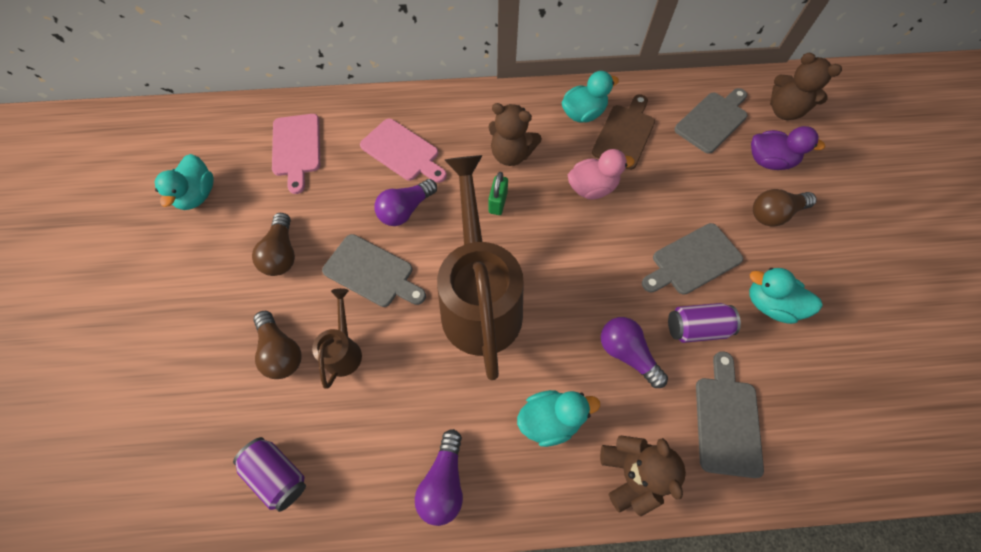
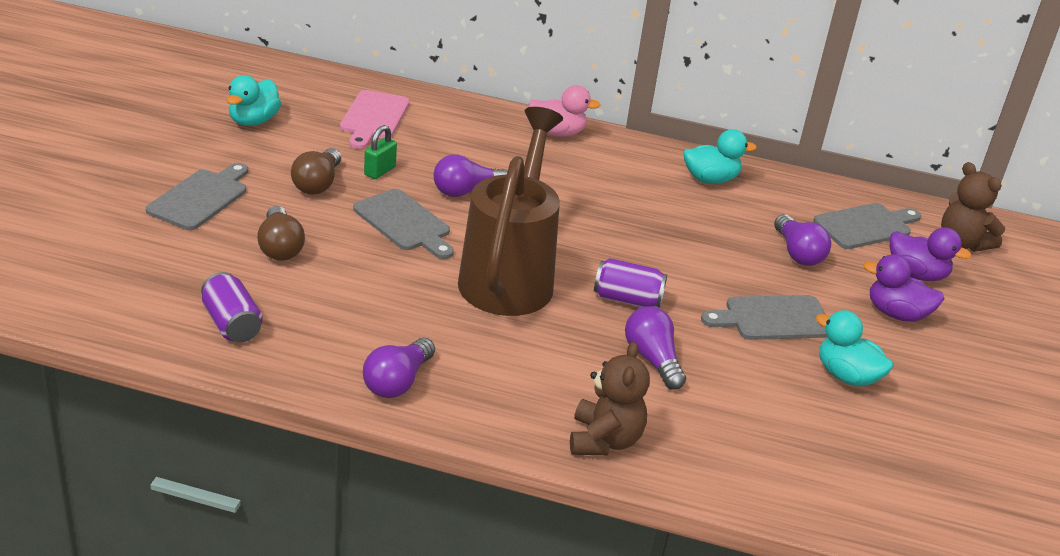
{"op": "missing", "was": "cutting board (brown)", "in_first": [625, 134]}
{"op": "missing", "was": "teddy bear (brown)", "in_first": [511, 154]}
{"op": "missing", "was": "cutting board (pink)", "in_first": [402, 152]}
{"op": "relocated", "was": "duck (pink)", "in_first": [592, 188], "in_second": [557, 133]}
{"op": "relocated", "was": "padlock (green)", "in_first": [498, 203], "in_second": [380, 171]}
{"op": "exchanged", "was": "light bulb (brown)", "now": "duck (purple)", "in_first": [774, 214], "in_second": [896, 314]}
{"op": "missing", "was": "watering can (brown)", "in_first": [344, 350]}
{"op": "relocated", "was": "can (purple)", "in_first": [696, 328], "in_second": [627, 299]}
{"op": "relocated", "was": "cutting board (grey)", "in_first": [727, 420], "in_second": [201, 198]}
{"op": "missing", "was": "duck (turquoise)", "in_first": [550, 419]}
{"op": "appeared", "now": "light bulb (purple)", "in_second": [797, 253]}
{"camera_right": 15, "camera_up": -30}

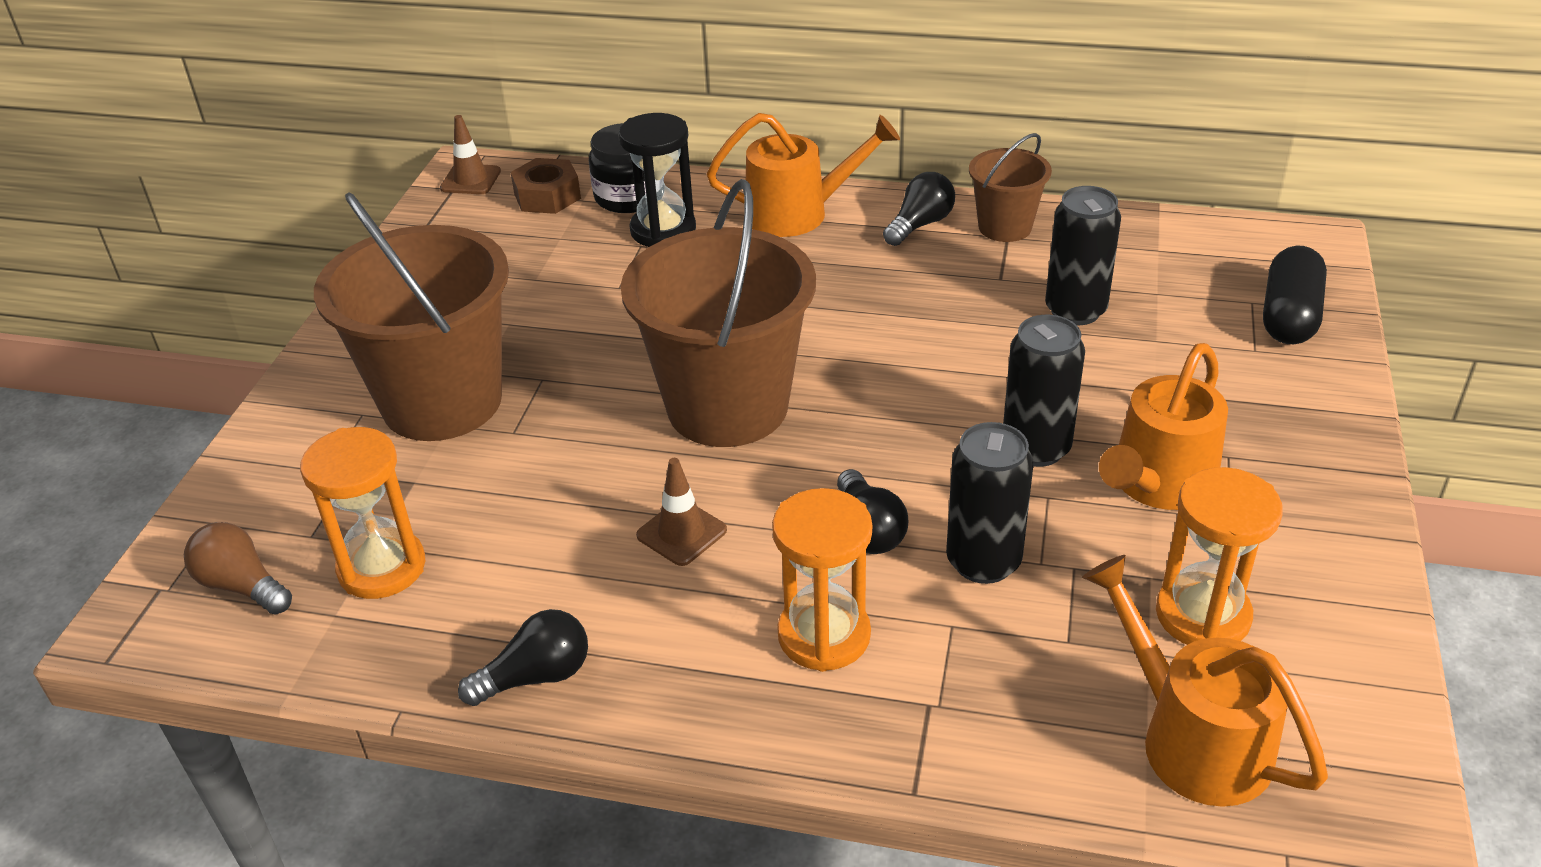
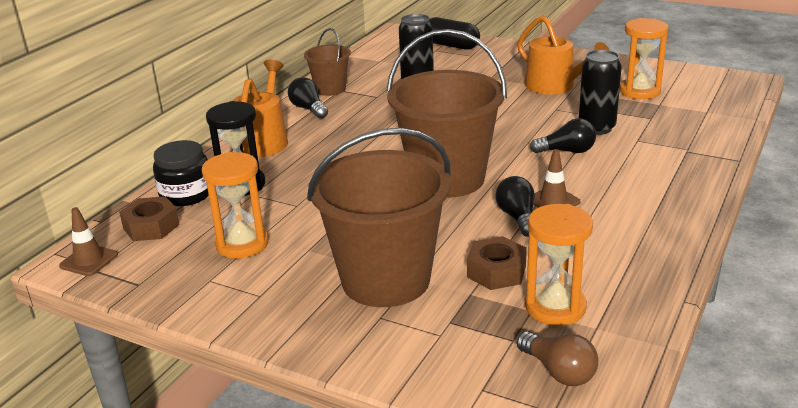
{"op": "missing", "was": "can (black)", "in_first": [1036, 448]}
{"op": "relocated", "was": "hourglass (orange)", "in_first": [824, 635], "in_second": [242, 244]}
{"op": "spun", "was": "light bulb (brown)", "in_first": [242, 586], "in_second": [558, 371], "clockwise": -90}
{"op": "missing", "was": "watering can (orange)", "in_first": [1191, 738]}
{"op": "relocated", "was": "light bulb (black)", "in_first": [536, 677], "in_second": [518, 218]}
{"op": "appeared", "now": "nut (brown)", "in_second": [496, 271]}
{"camera_right": -75, "camera_up": -10}

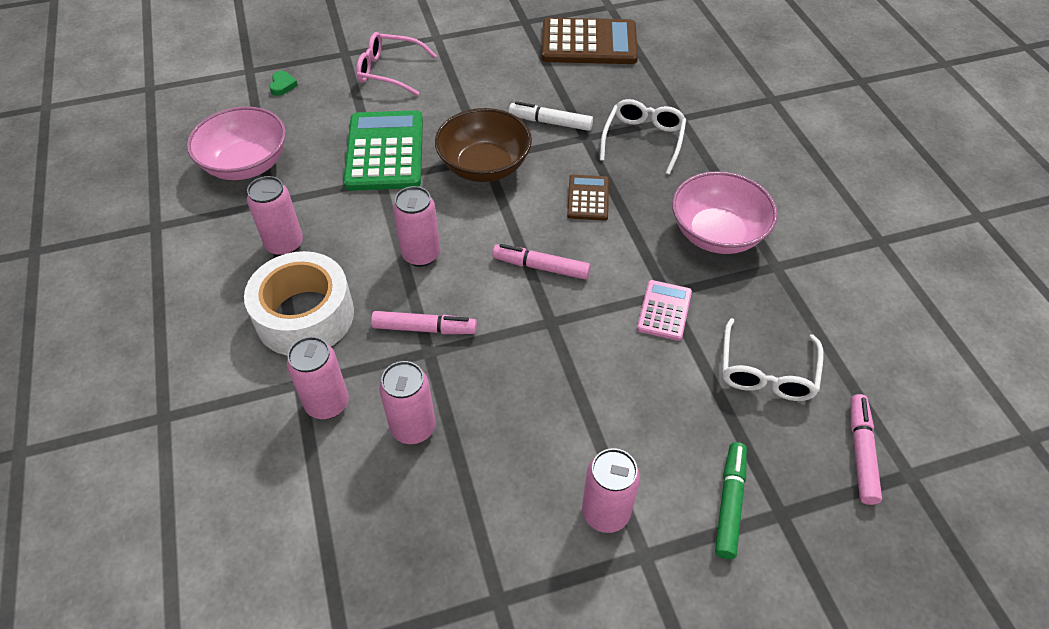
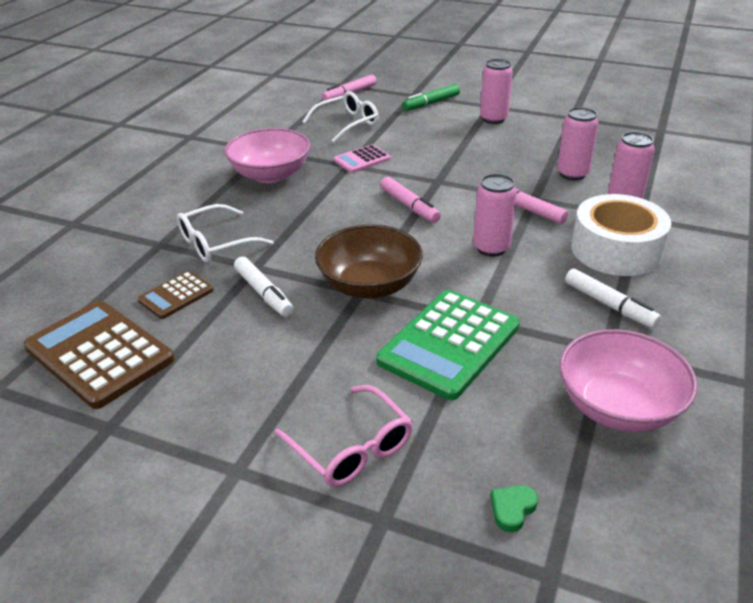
{"op": "relocated", "was": "calculator (brown)", "in_first": [588, 198], "in_second": [176, 295]}
{"op": "exchanged", "was": "can (pink)", "now": "marker (white)", "in_first": [284, 244], "in_second": [609, 305]}
{"camera_right": -140, "camera_up": -15}

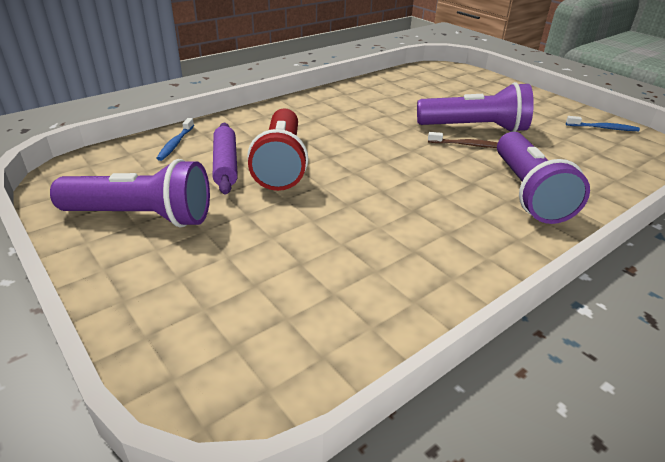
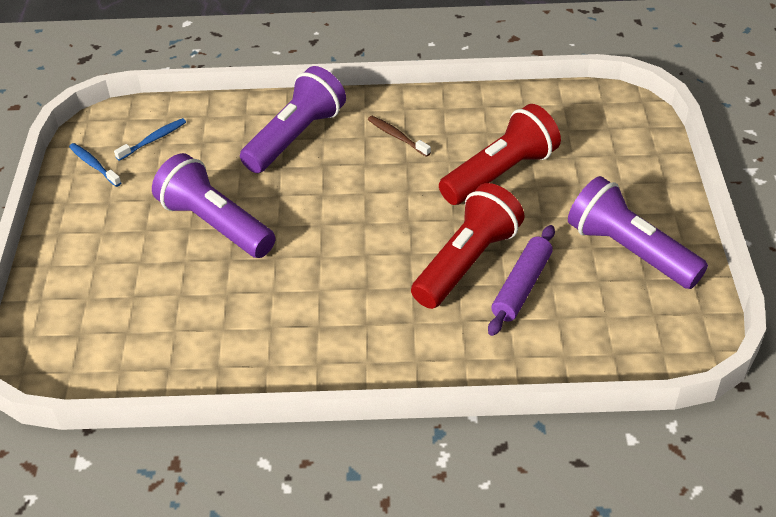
{"op": "relocated", "was": "toothbrush (blue)", "in_first": [176, 143], "in_second": [153, 140]}
{"op": "relocated", "was": "toothbrush (brown)", "in_first": [466, 145], "in_second": [397, 137]}
{"op": "appeared", "now": "flashlight (red)", "in_second": [500, 173]}
{"camera_right": -140, "camera_up": 10}

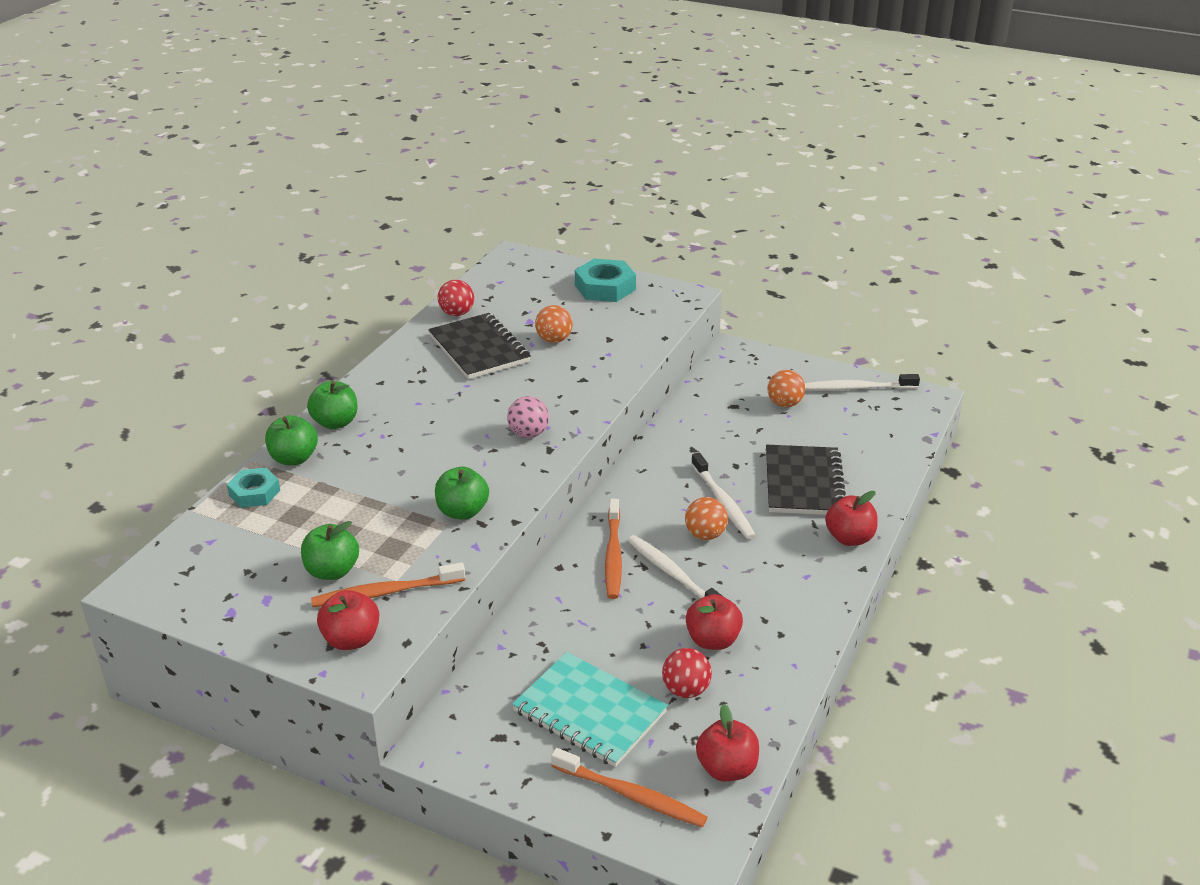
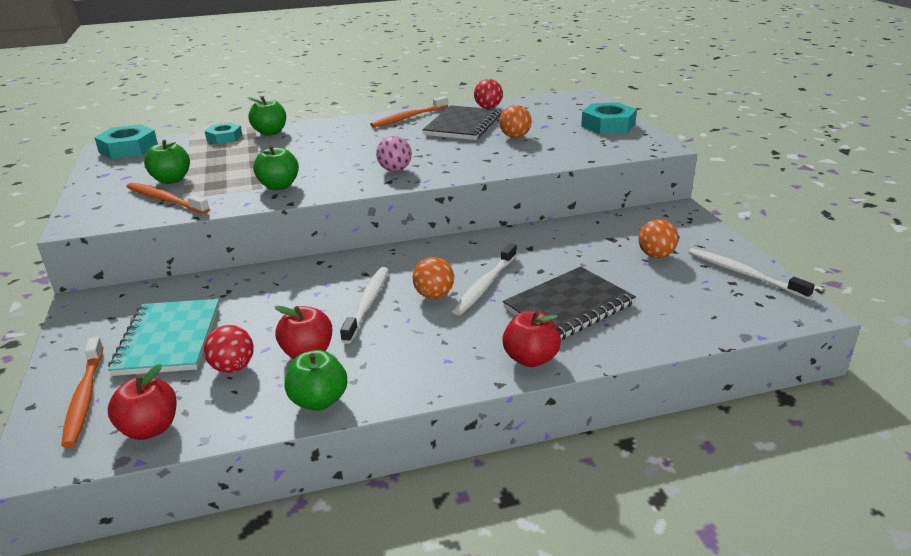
{"op": "relocated", "was": "apple (green)", "in_first": [335, 422], "in_second": [319, 401]}
{"op": "relocated", "was": "toothbrush (orange)", "in_first": [613, 555], "in_second": [408, 117]}
{"op": "missing", "was": "apple (red)", "in_first": [351, 639]}
{"op": "appeared", "now": "nut (turquoise)", "in_second": [128, 148]}
{"camera_right": 50, "camera_up": -5}

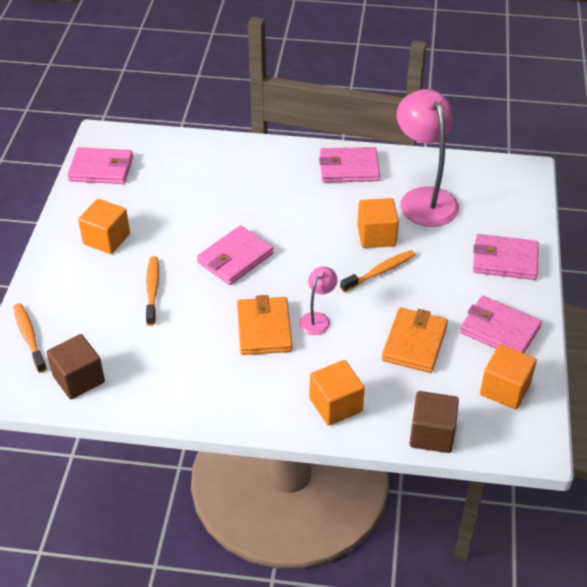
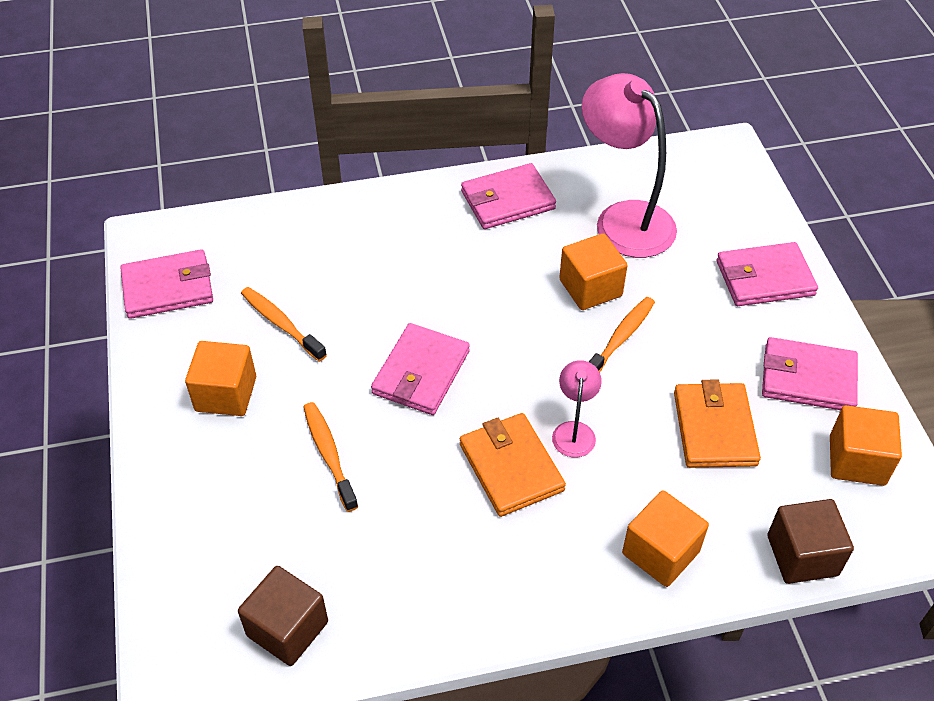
{"op": "relocated", "was": "toothbrush (orange)", "in_first": [29, 337], "in_second": [281, 323]}
{"camera_right": -20, "camera_up": 5}

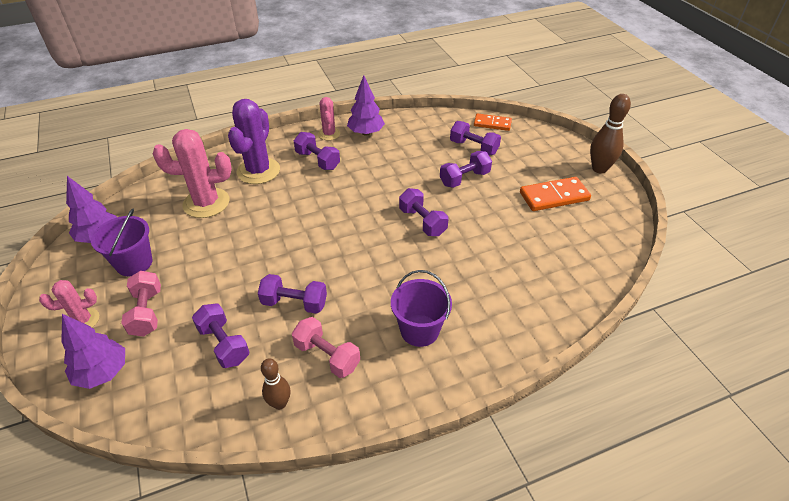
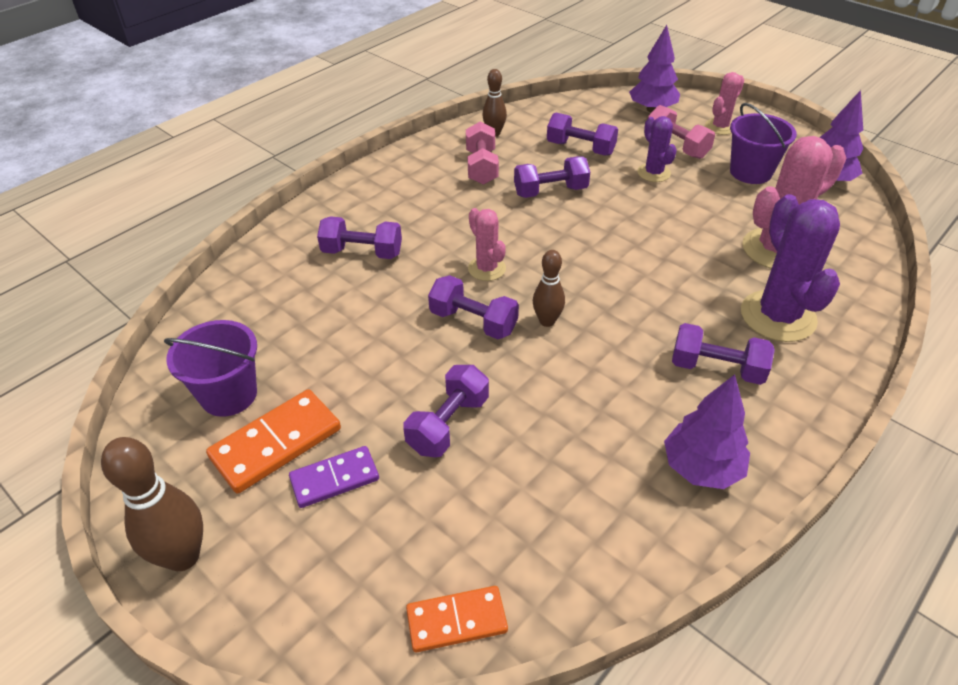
{"op": "relocated", "was": "cactus (pink)", "in_first": [329, 134], "in_second": [487, 268]}
{"op": "relocated", "was": "dumbbell (purple)", "in_first": [473, 147], "in_second": [362, 252]}
{"op": "relocated", "was": "bucket (purple)", "in_first": [419, 330], "in_second": [229, 395]}
{"op": "spun", "was": "dumbbell (pink)", "in_first": [327, 356], "in_second": [481, 167], "clockwise": 75}
{"op": "appeared", "now": "cactus (purple)", "in_second": [653, 173]}
{"op": "appeared", "now": "bowling pin (brown)", "in_second": [547, 321]}
{"op": "appeared", "now": "domino (purple)", "in_second": [334, 479]}
{"camera_right": 155, "camera_up": 0}

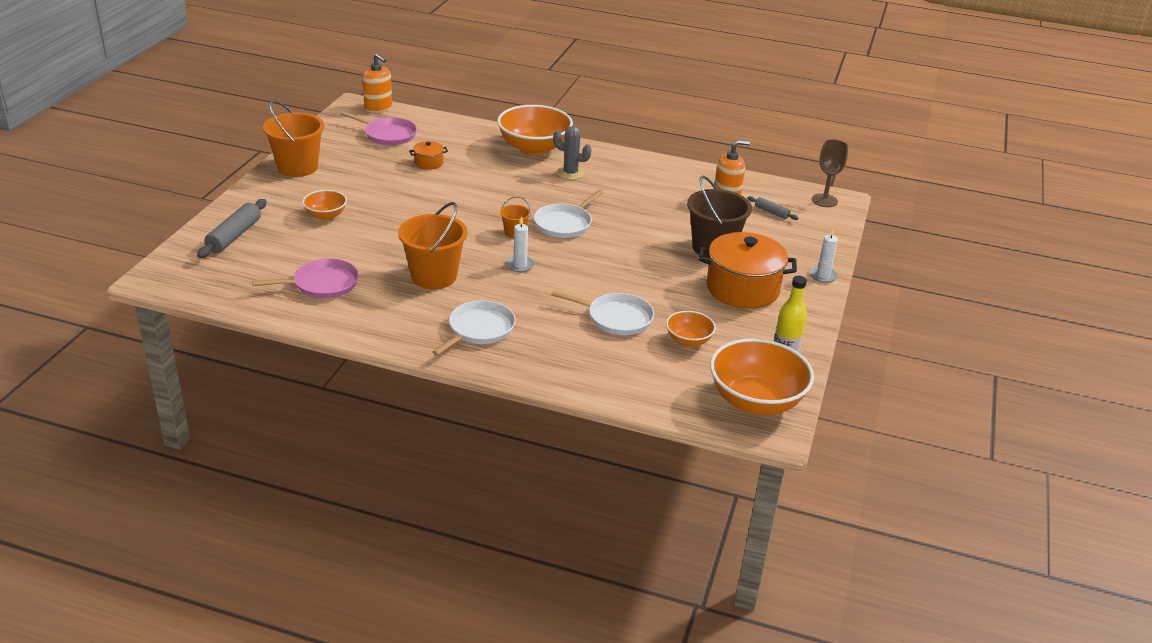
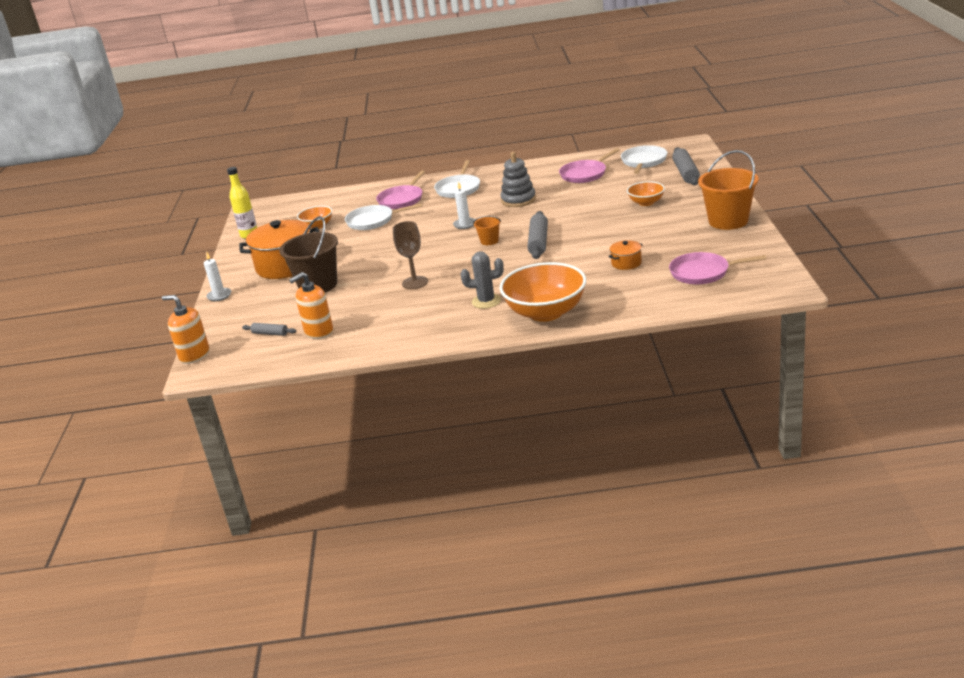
{"op": "relocated", "was": "soap dispenser (orange)", "in_first": [378, 108], "in_second": [194, 355]}
{"op": "relocated", "was": "goblet (brown)", "in_first": [824, 200], "in_second": [415, 283]}
{"op": "relocated", "was": "pan (white)", "in_first": [564, 224], "in_second": [643, 162]}
{"op": "exchanged", "was": "bucket (orange)", "now": "stacking toy (grey)", "in_first": [434, 276], "in_second": [518, 200]}
{"op": "missing", "was": "bowl (orange)", "in_first": [756, 401]}
{"op": "appeared", "now": "pan (pink)", "in_second": [402, 199]}
{"op": "appeared", "now": "rolling pin (grey)", "in_second": [538, 242]}
{"camera_right": 165, "camera_up": -5}

